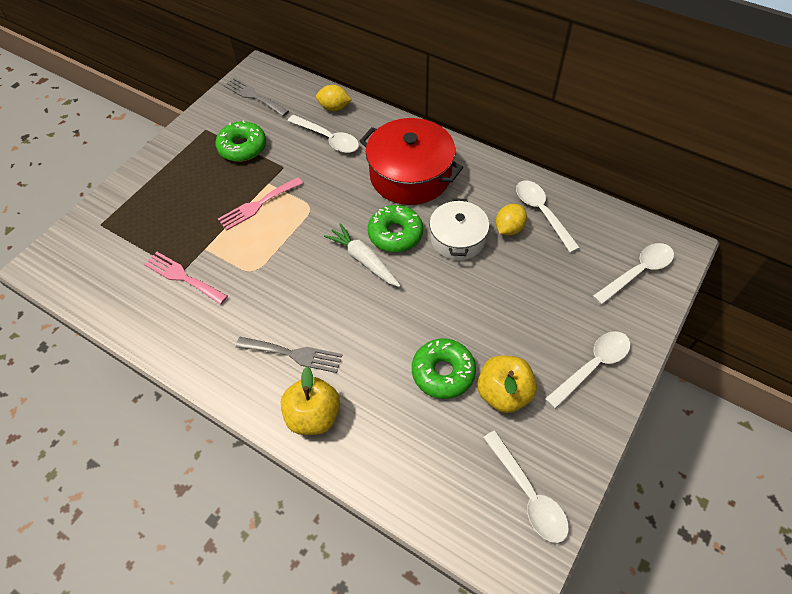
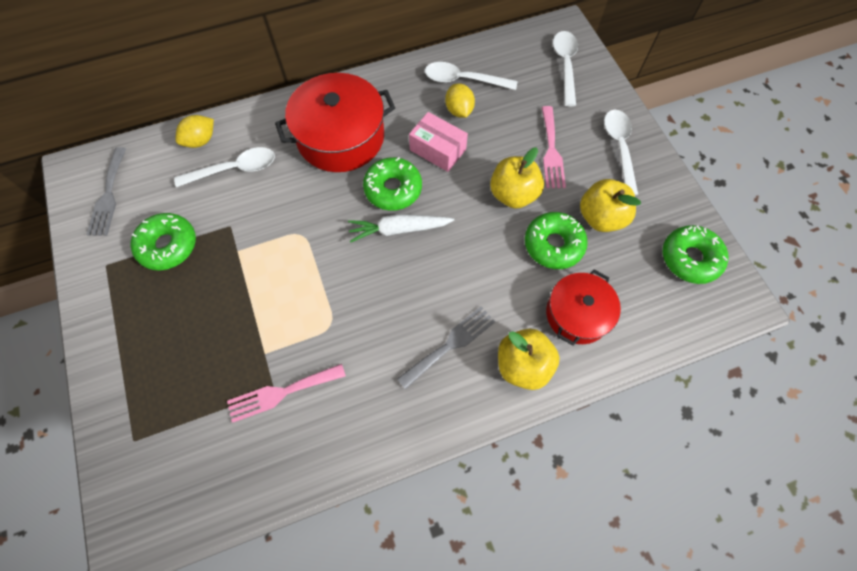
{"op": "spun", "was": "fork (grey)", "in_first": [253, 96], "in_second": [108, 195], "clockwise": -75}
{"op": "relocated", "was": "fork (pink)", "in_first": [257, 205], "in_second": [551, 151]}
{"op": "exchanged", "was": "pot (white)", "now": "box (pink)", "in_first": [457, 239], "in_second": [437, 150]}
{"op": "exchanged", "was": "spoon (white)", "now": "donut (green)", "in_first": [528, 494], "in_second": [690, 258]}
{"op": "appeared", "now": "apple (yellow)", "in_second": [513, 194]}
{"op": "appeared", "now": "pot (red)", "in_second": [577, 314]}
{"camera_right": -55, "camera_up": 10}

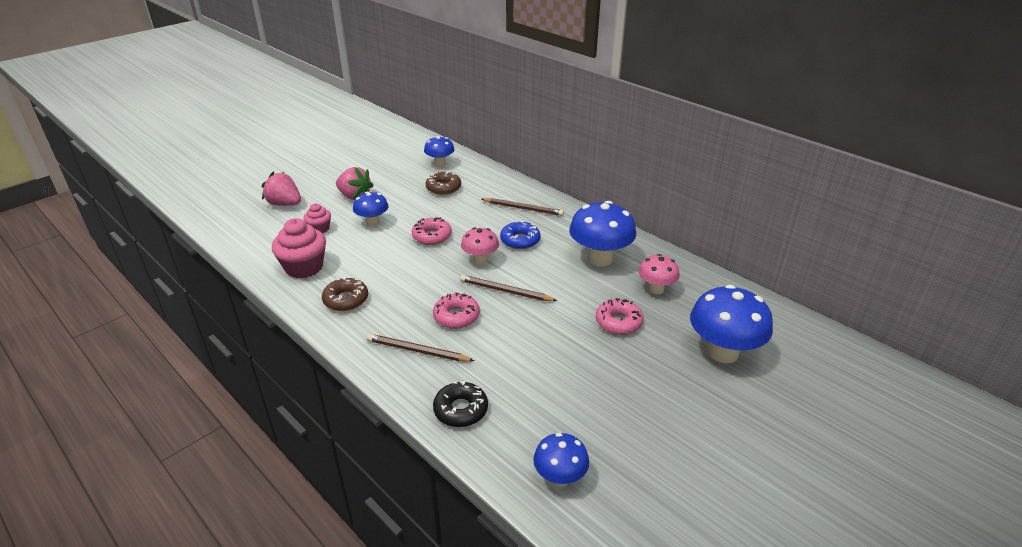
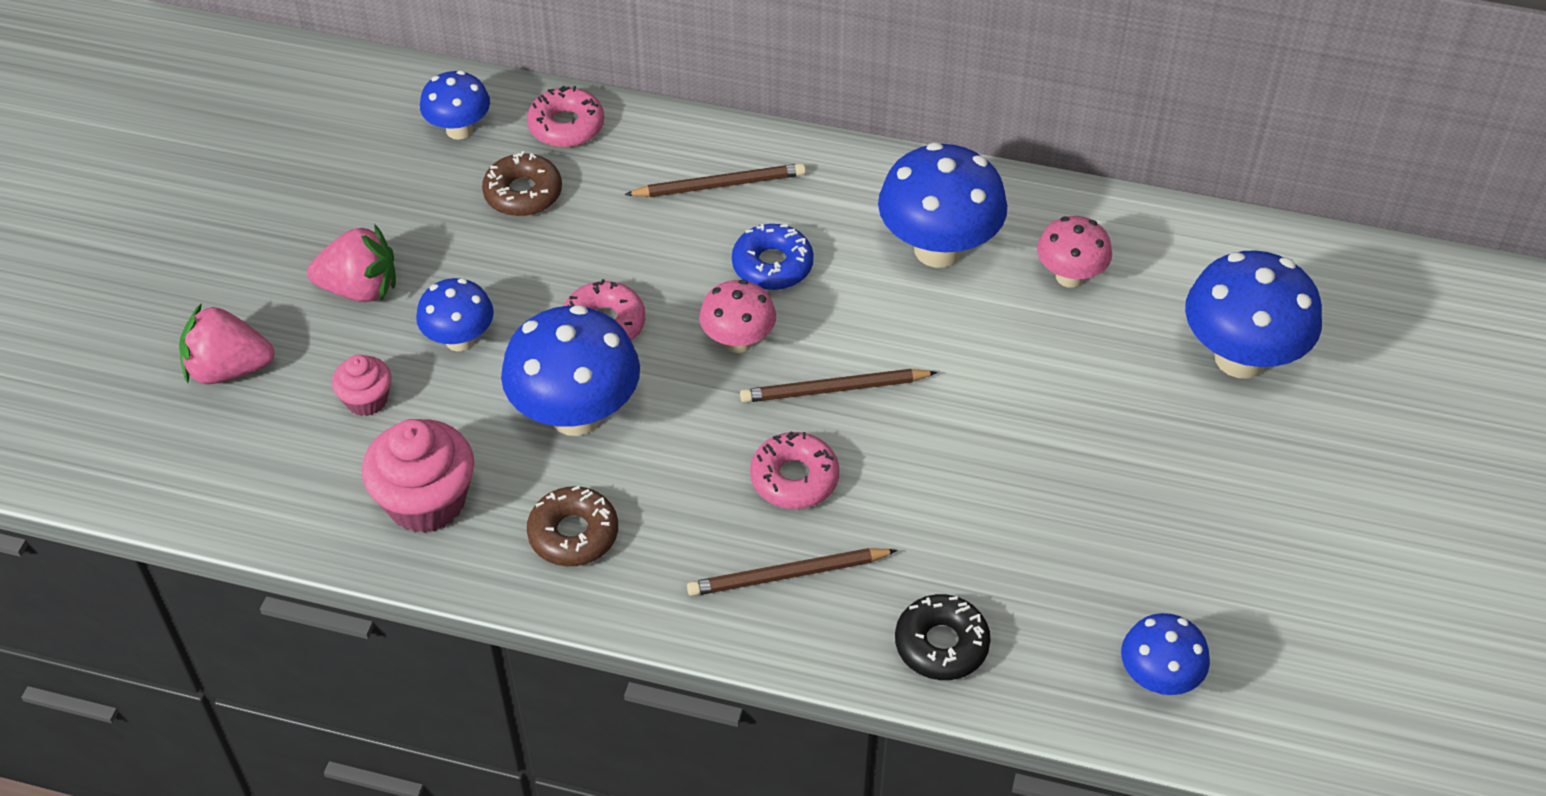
{"op": "relocated", "was": "donut (pink)", "in_first": [618, 322], "in_second": [566, 126]}
{"op": "appeared", "now": "mushroom (blue)", "in_second": [576, 415]}
{"camera_right": -30, "camera_up": 15}

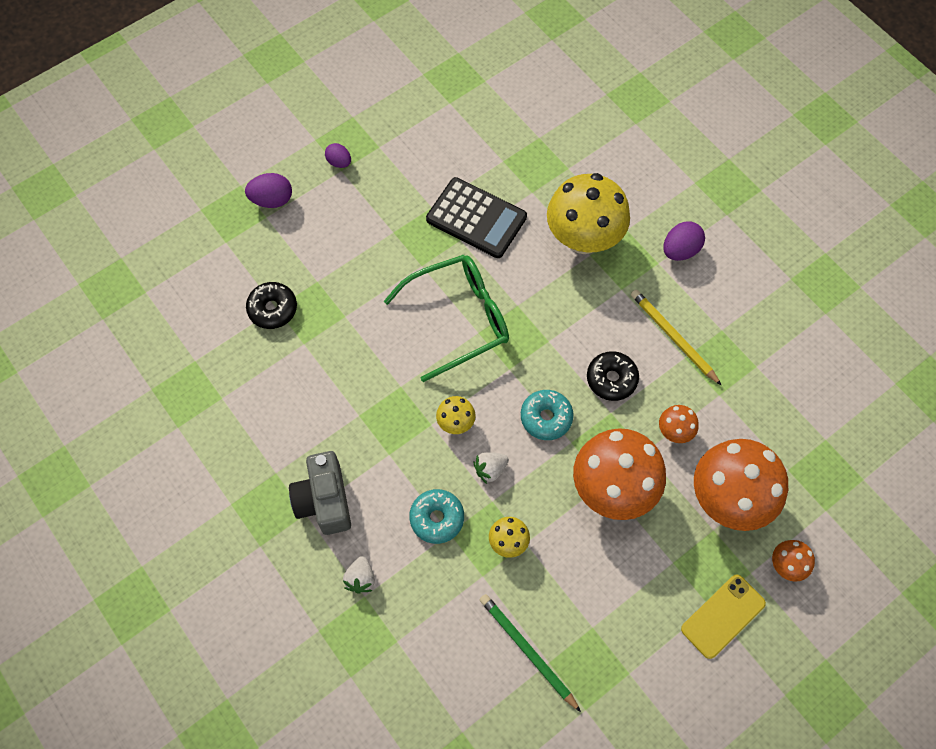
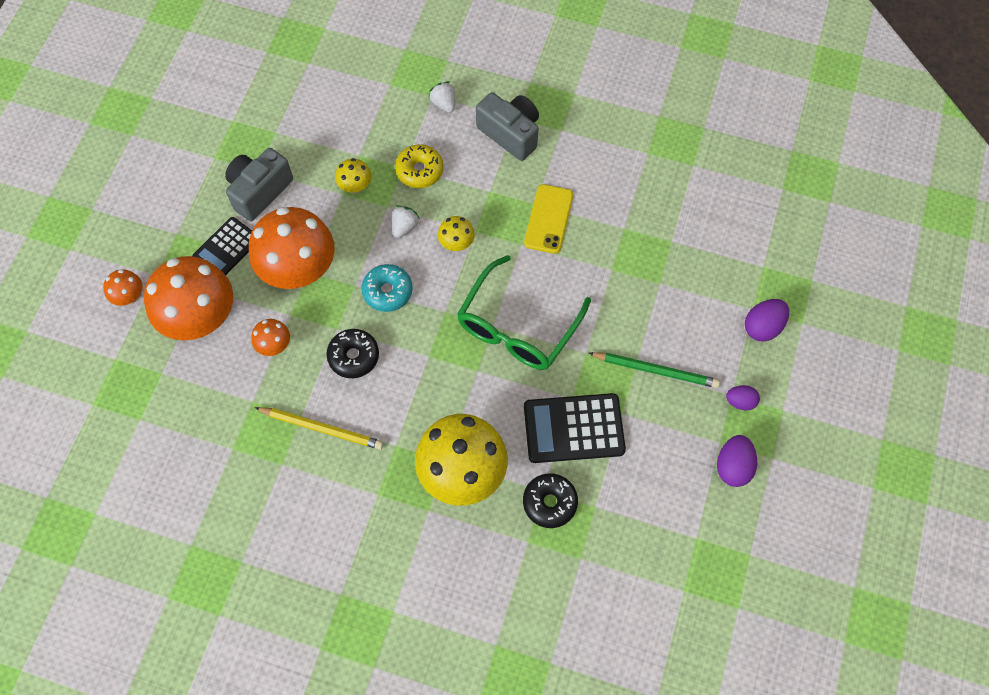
{"op": "relocated", "was": "egg (purple)", "in_first": [680, 250], "in_second": [733, 467]}
{"op": "relocated", "was": "donut (black)", "in_first": [273, 309], "in_second": [549, 503]}
{"op": "colour", "was": "donut (turquoise)", "now": "donut (yellow)", "in_first": [437, 518], "in_second": [419, 171]}
{"op": "relocated", "was": "phone (yellow)", "in_first": [723, 616], "in_second": [548, 219]}
{"op": "relocated", "was": "pencil (green)", "in_first": [527, 651], "in_second": [656, 370]}
{"op": "appeared", "now": "camera (grey)", "in_second": [259, 191]}
{"op": "appeared", "now": "calculator (black)", "in_second": [226, 248]}
{"camera_right": 145, "camera_up": 0}

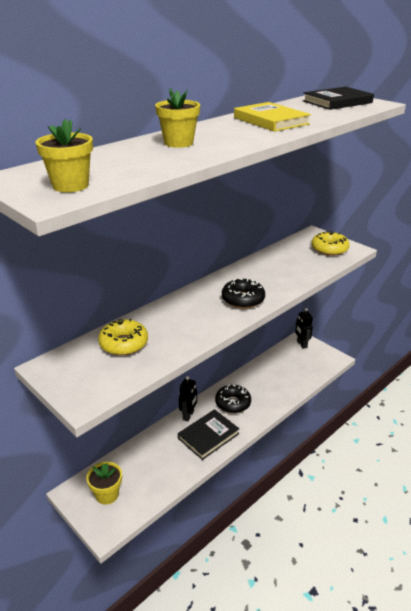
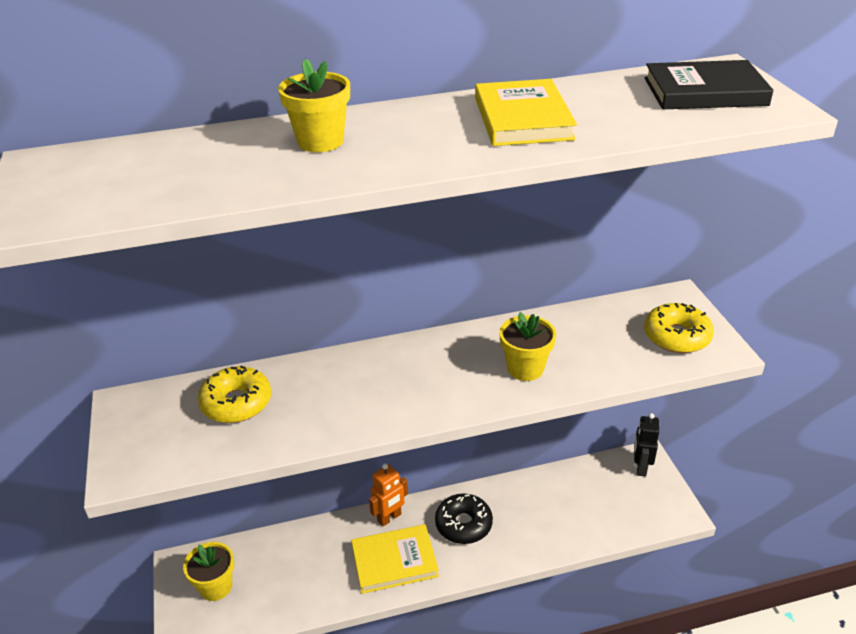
{"op": "relocated", "was": "flower pot (yellow)", "in_first": [70, 185], "in_second": [525, 368]}
{"op": "missing", "was": "donut (black)", "in_first": [243, 299]}
{"op": "colour", "was": "robot (black)", "now": "robot (orange)", "in_first": [188, 415], "in_second": [389, 518]}
{"op": "colour", "was": "book (black)", "now": "book (yellow)", "in_first": [208, 436], "in_second": [394, 561]}
{"camera_right": 30, "camera_up": 5}

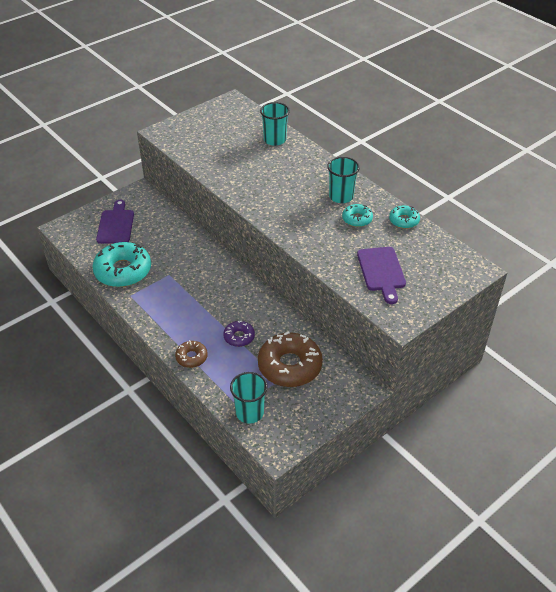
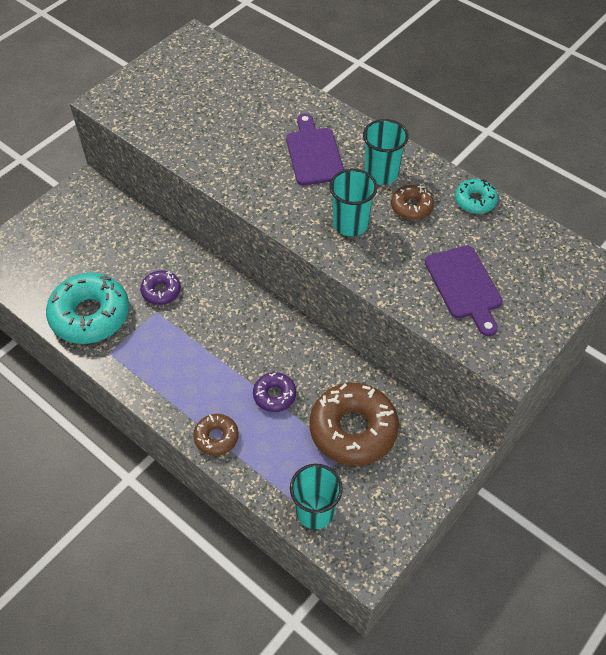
{"op": "relocated", "was": "cup (turquoise)", "in_first": [274, 140], "in_second": [350, 224]}
{"op": "relocated", "was": "cutting board (purple)", "in_first": [116, 225], "in_second": [314, 153]}
{"op": "colour", "was": "donut (turquoise)", "now": "donut (brown)", "in_first": [357, 219], "in_second": [411, 207]}
{"op": "appeared", "now": "donut (purple)", "in_second": [161, 291]}
{"camera_right": -10, "camera_up": 10}

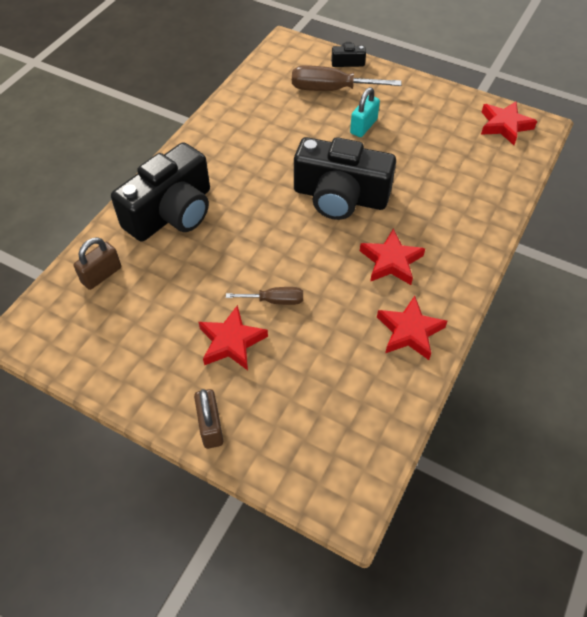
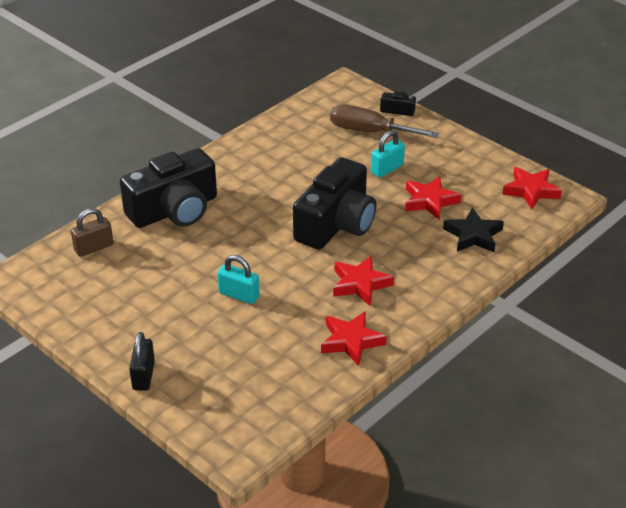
{"op": "spun", "was": "camera (black)", "in_first": [340, 197], "in_second": [336, 224], "clockwise": -90}
{"op": "exchanged", "was": "screwdriver (brown)", "now": "padlock (turquoise)", "in_first": [275, 300], "in_second": [239, 295]}
{"op": "relocated", "was": "star (red)", "in_first": [231, 342], "in_second": [430, 201]}
{"op": "colour", "was": "padlock (brown)", "now": "padlock (black)", "in_first": [210, 426], "in_second": [143, 376]}
{"op": "appeared", "now": "star (black)", "in_second": [473, 235]}
{"camera_right": 15, "camera_up": -15}

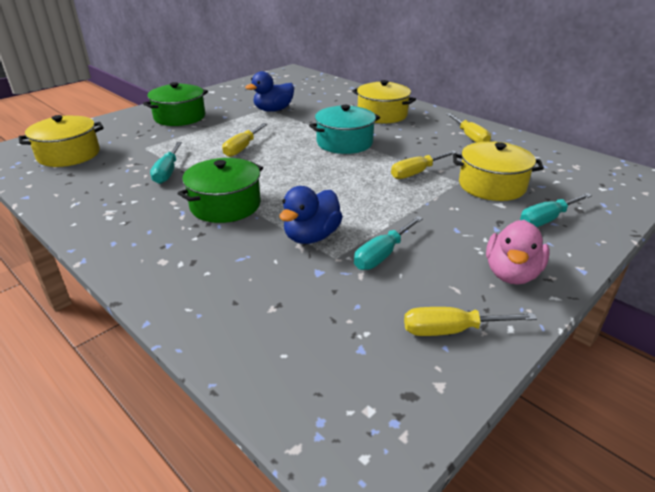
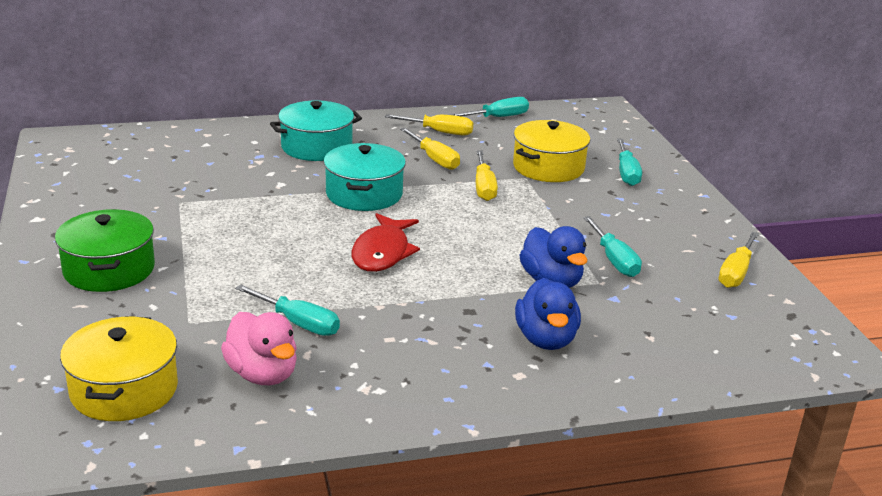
{"op": "relocated", "was": "duck (blue)", "in_first": [273, 110], "in_second": [546, 339]}
{"op": "colour", "was": "pot (yellow)", "now": "pot (turquoise)", "in_first": [382, 115], "in_second": [316, 147]}
{"op": "relocated", "was": "screwdriver (yellow)", "in_first": [242, 148], "in_second": [434, 159]}
{"op": "missing", "was": "pot (green)", "in_first": [225, 205]}
{"op": "relocated", "was": "duck (pink)", "in_first": [511, 273], "in_second": [262, 374]}
{"op": "appeared", "now": "screwdriver (turquoise)", "in_second": [498, 117]}
{"op": "appeared", "now": "fish (red)", "in_second": [382, 252]}
{"camera_right": -60, "camera_up": -5}

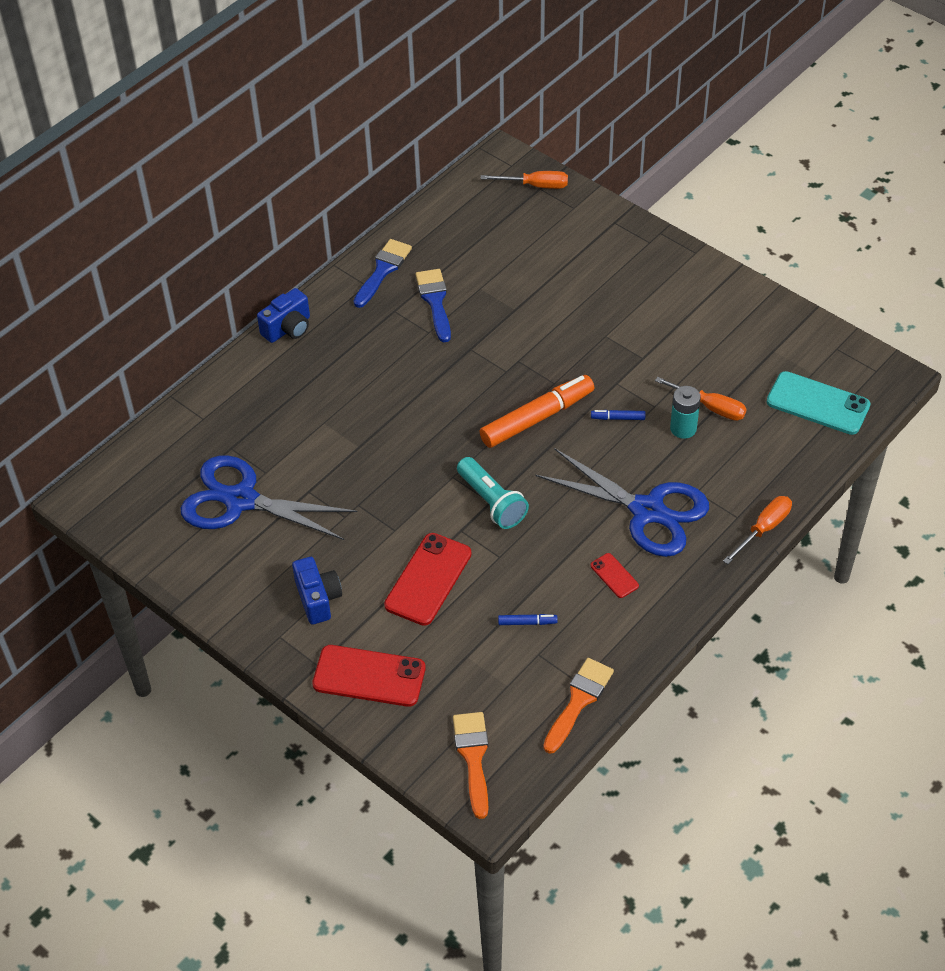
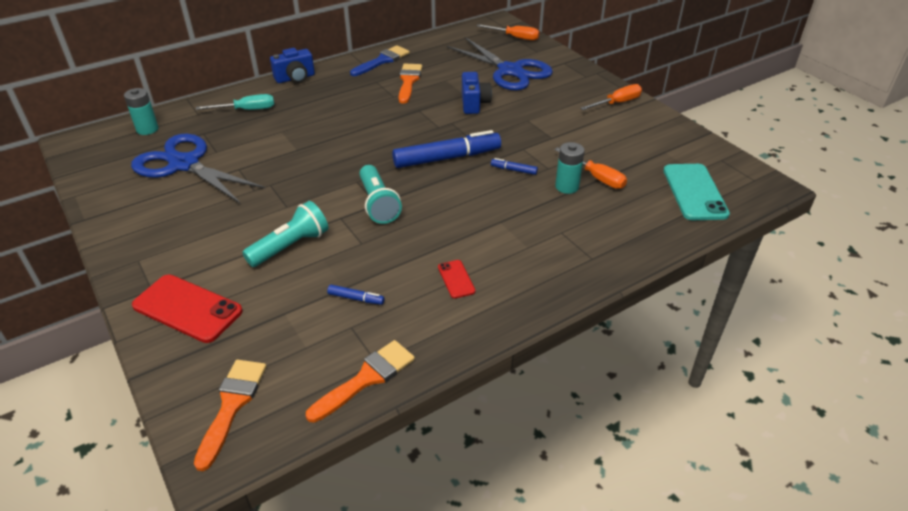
{"op": "colour", "was": "brush (blue)", "now": "brush (orange)", "in_first": [435, 301], "in_second": [408, 81]}
{"op": "spun", "was": "phone (turquoise)", "in_first": [818, 404], "in_second": [694, 192], "clockwise": 45}
{"op": "colour", "was": "marker (orange)", "now": "marker (blue)", "in_first": [537, 418], "in_second": [447, 158]}
{"op": "relocated", "was": "scissors (blue)", "in_first": [648, 511], "in_second": [510, 71]}
{"op": "relocated", "was": "screwdriver (orange)", "in_first": [763, 529], "in_second": [617, 103]}
{"op": "exchanged", "was": "phone (red)", "now": "flashlight (turquoise)", "in_first": [428, 579], "in_second": [290, 246]}
{"op": "relocated", "was": "camera (blue)", "in_first": [318, 599], "in_second": [474, 103]}
{"op": "appeared", "now": "battery (turquoise)", "in_second": [147, 129]}
{"op": "appeared", "now": "screwdriver (turquoise)", "in_second": [246, 110]}
{"camera_right": 15, "camera_up": -10}

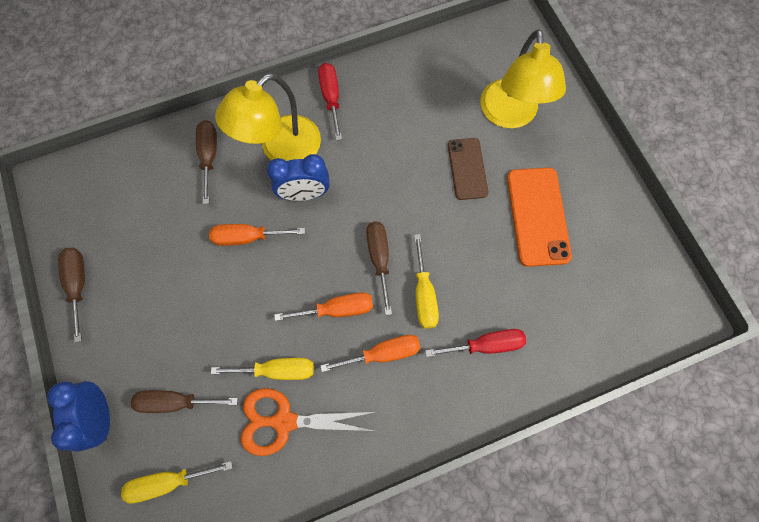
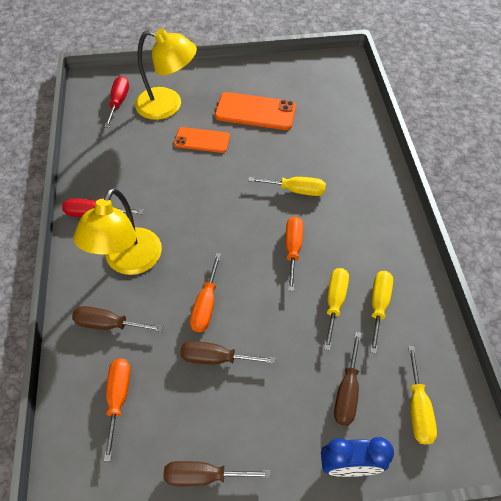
{"op": "spun", "was": "lamp (yellow)", "in_first": [281, 150], "in_second": [129, 262], "clockwise": 45}
{"op": "colour", "was": "phone (brown)", "now": "phone (orange)", "in_first": [467, 169], "in_second": [202, 140]}
{"op": "missing", "was": "clock (blue)", "in_first": [304, 194]}
{"op": "relocated", "was": "screwdriver (brown)", "in_first": [379, 259], "in_second": [216, 358]}
{"op": "relocated", "was": "screwdriver (red)", "in_first": [486, 345], "in_second": [119, 102]}
{"op": "relocated", "was": "screwdriver (orange)", "in_first": [383, 353], "in_second": [118, 398]}
{"op": "exchanged", "was": "scissors (orange)", "now": "screwdriver (yellow)", "in_first": [284, 421], "in_second": [378, 305]}
{"camera_right": -75, "camera_up": -15}

